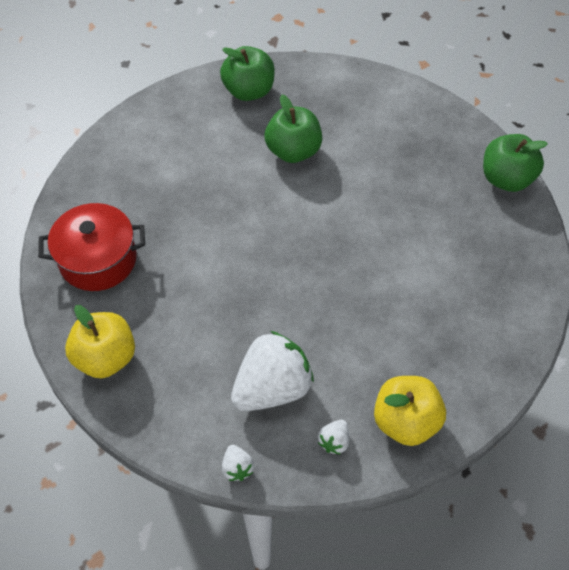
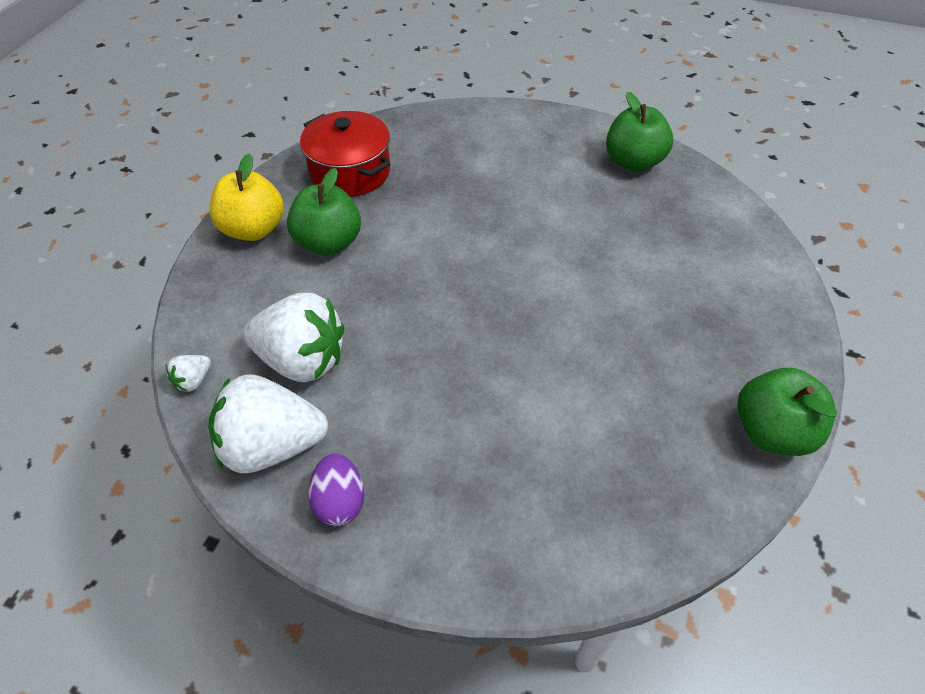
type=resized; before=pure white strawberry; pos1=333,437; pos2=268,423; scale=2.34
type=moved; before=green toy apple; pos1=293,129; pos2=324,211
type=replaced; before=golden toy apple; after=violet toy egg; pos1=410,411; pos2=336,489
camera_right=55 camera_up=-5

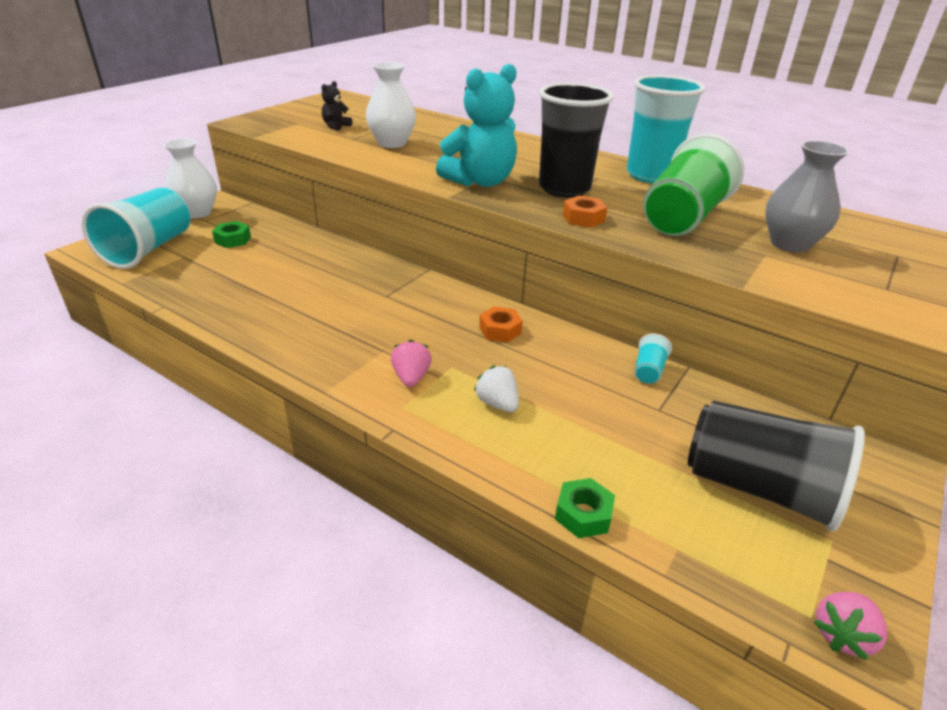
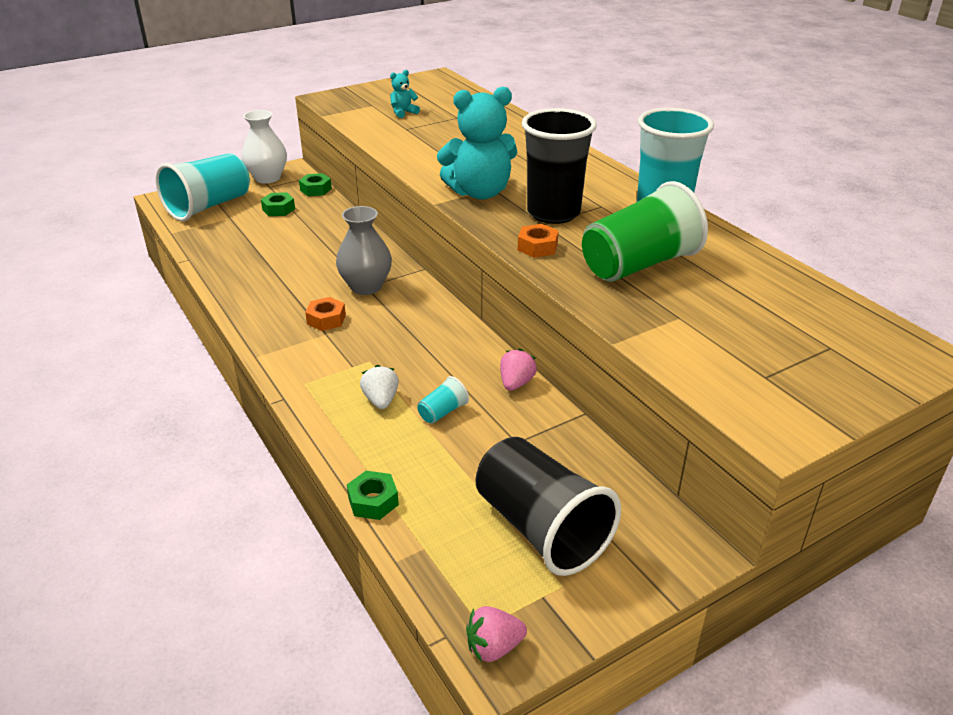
type=added; after=green hexagon nut; pos2=315,184
type=moved; before=orange hexagon nut; pos1=501,325; pos2=325,314
type=moved; before=gray tall vase; pos1=807,197; pos2=364,250
type=recoloured; before=black teddy; after=teal teddy; pos1=336,106; pos2=405,94
type=moved; before=teal cup; pos1=653,358; pos2=443,400
type=moved; before=rosy strawberry; pos1=411,363; pos2=518,370
type=removed; before=pure white tall vase; pos1=391,105
camera_right=25 camera_up=0

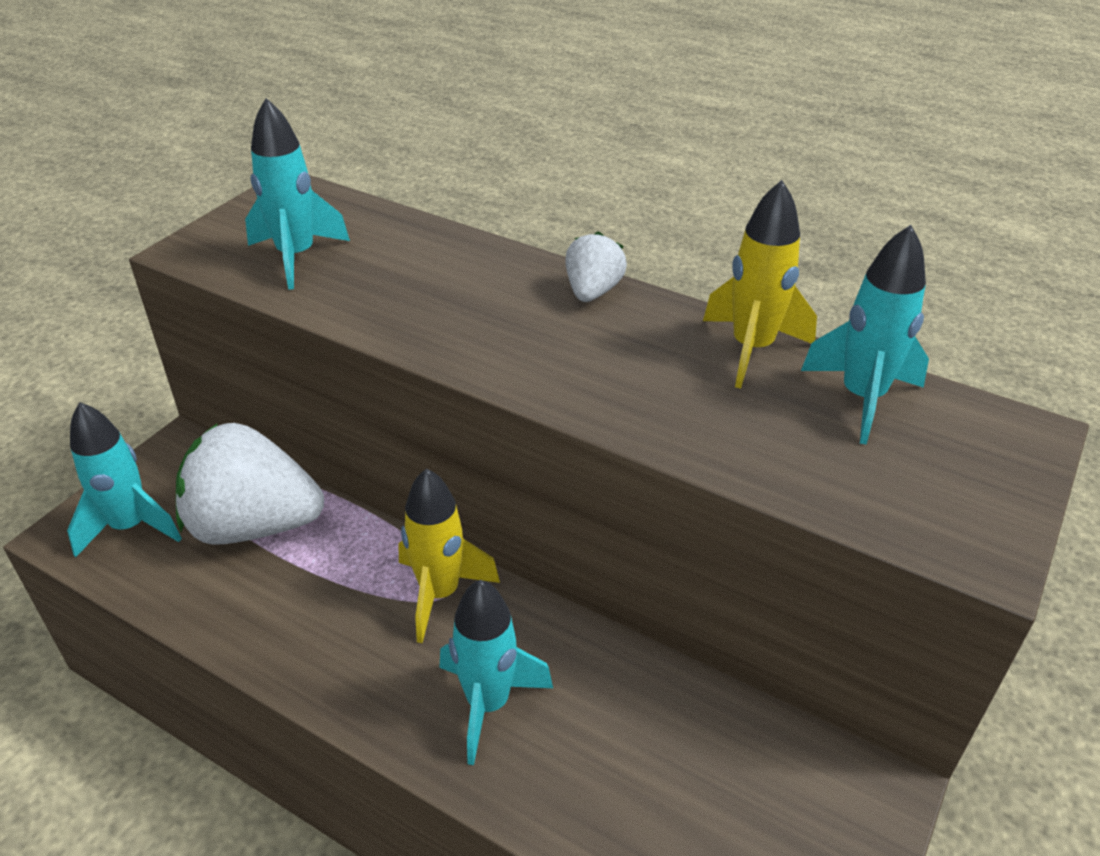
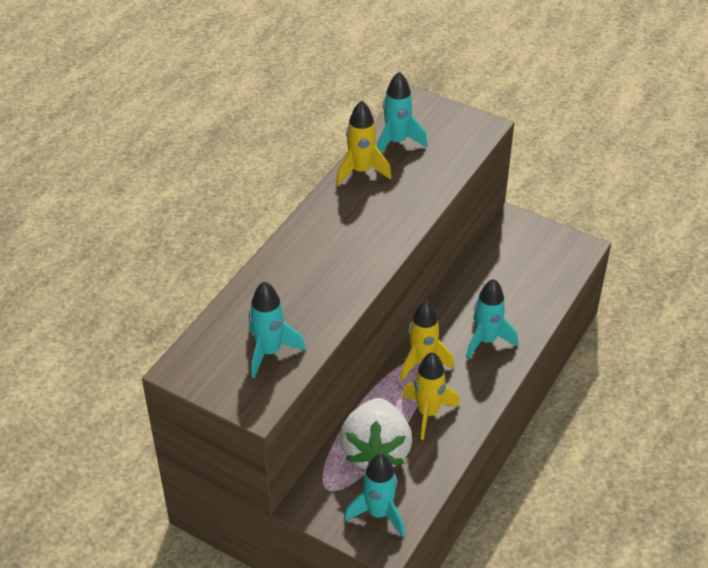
type=added; after=golden toy rocket; pos2=431,396
type=removed; before=pure white strawberry; pos1=596,266
camera_right=-90 camera_up=5

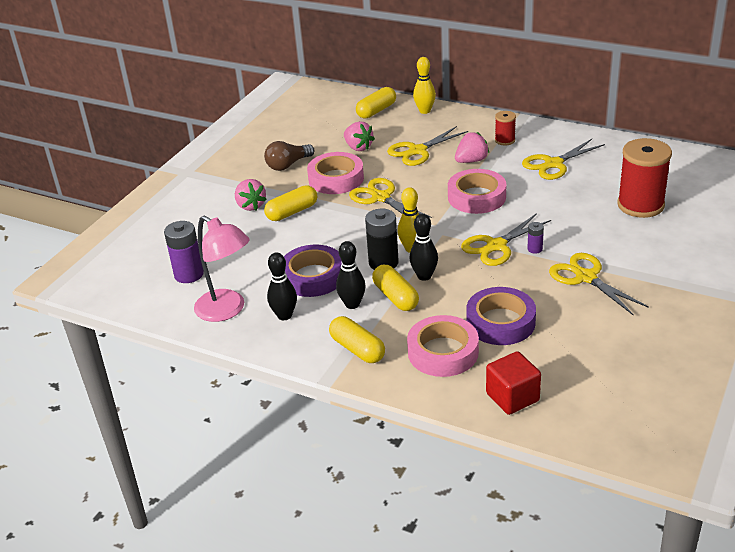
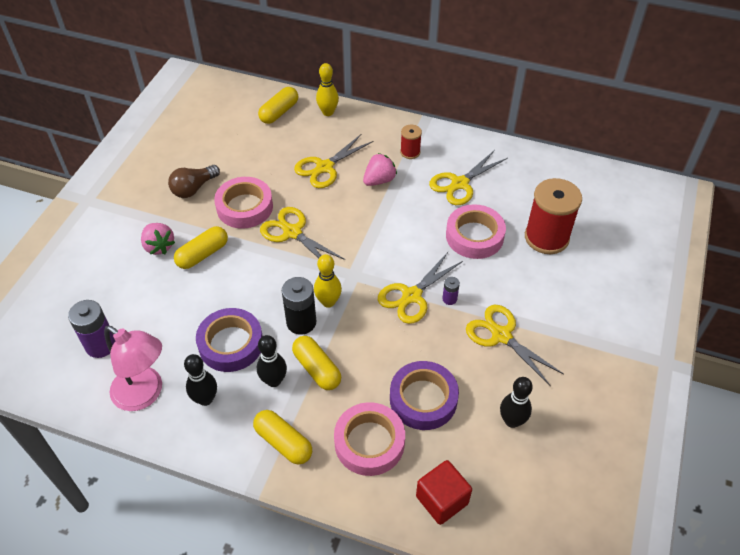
type=moved; before=rosy sticky tape; pos1=477,191; pos2=476,231
type=moved; before=black bowling pin; pos1=424,247; pos2=516,402
type=removed; before=rosy strawberry; pos1=359,136
camera_right=-10 camera_up=15

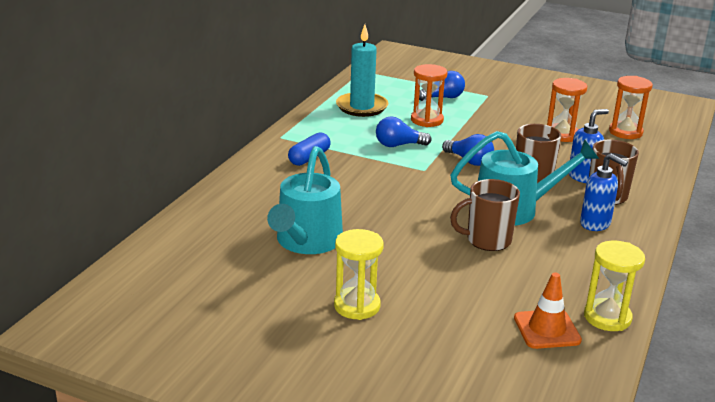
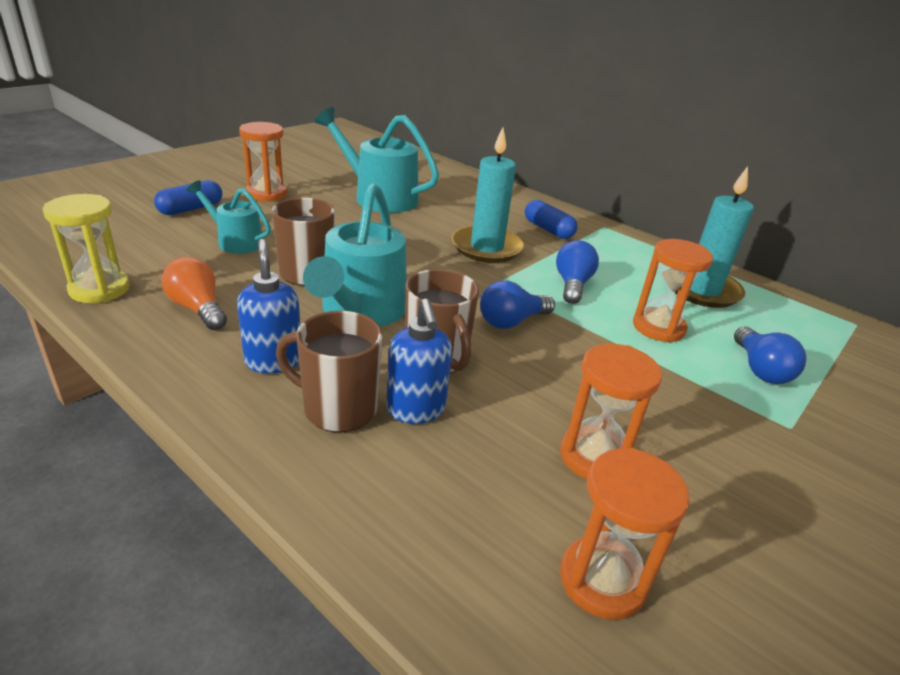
type=added; after=royal blue capsule; pos2=188,197
type=added; after=orange bulb; pos2=194,293
type=added; after=teal watering pot; pos2=228,217
type=turned; before=royal blue soap pump; pos1=604,192; pos2=268,306; turn=105
type=recoloured; before=golden sand timer; after=orange sand timer; pos1=359,274; pos2=263,162
type=added; after=teal candle; pos2=488,195
type=removed; before=orange traffic cone; pos1=548,310
camera_right=105 camera_up=5

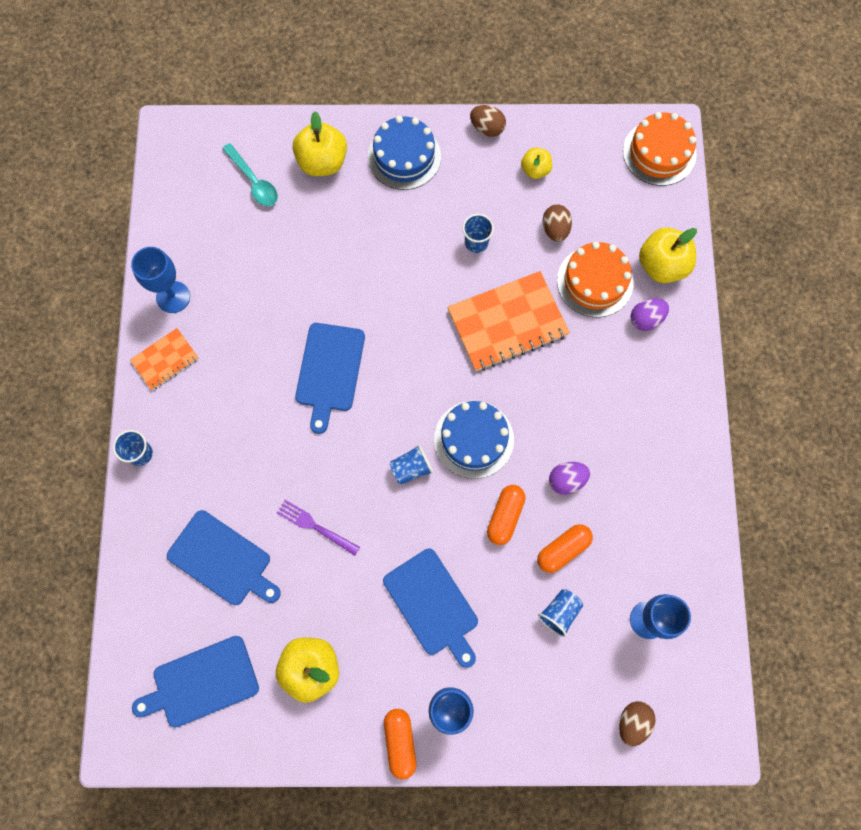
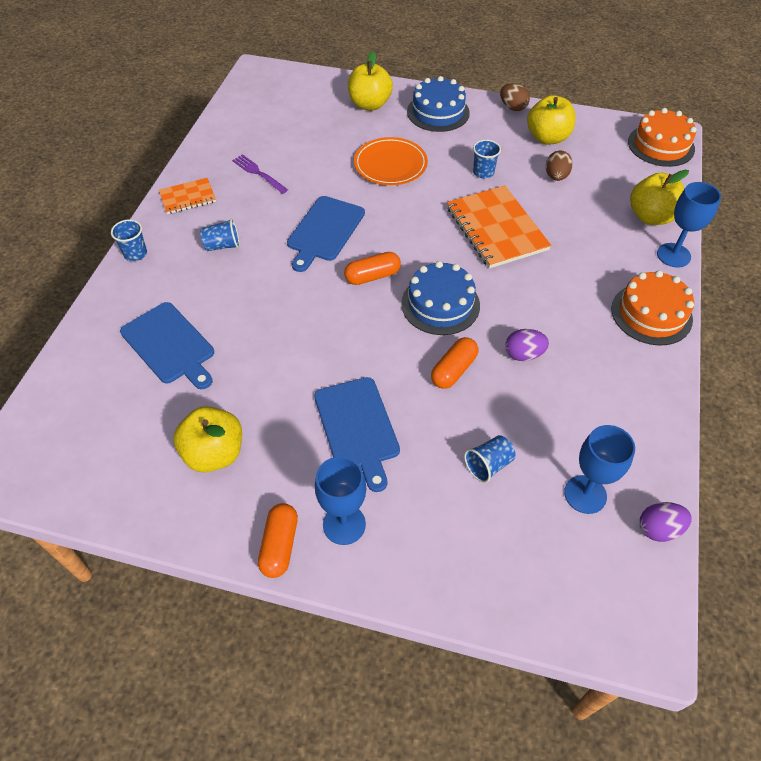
type=moved; before=royal blue cup; pos1=411,464; pos2=220,234
type=moved; before=violet dinner fork; pos1=318,528; pos2=260,174
type=moved; before=orange capsule; pos1=565,548; pos2=372,268
type=added; after=orange dinner plate; pos2=391,161
type=turned; before=orange notebook; pos1=508,321; pos2=499,226; turn=75
type=resized; before=golden toy apple; pos1=536,163; pos2=551,119; scale=1.72
type=moved; before=orange cake; pos1=595,279; pos2=652,307
type=moved; before=violet toy egg; pos1=649,314; pos2=666,522
type=moved; before=royal blue goblet; pos1=160,280; pos2=689,224
type=removed; before=royal blue cutting board; pos1=195,682
type=removed; before=teal teaspoon; pos1=250,174
type=removed; before=brown toy egg; pos1=637,723
camera_right=15 camera_up=-20

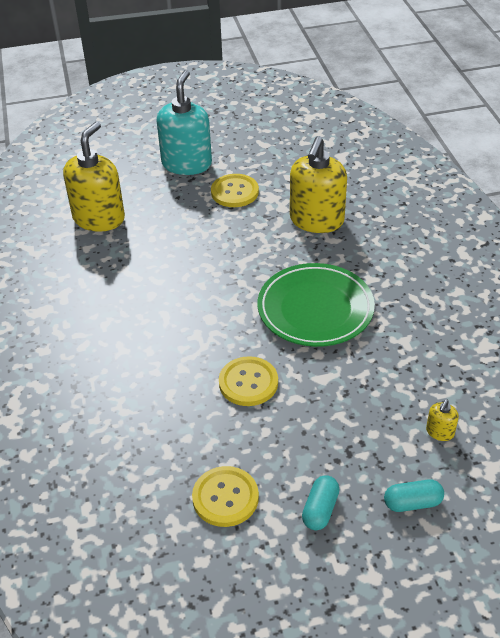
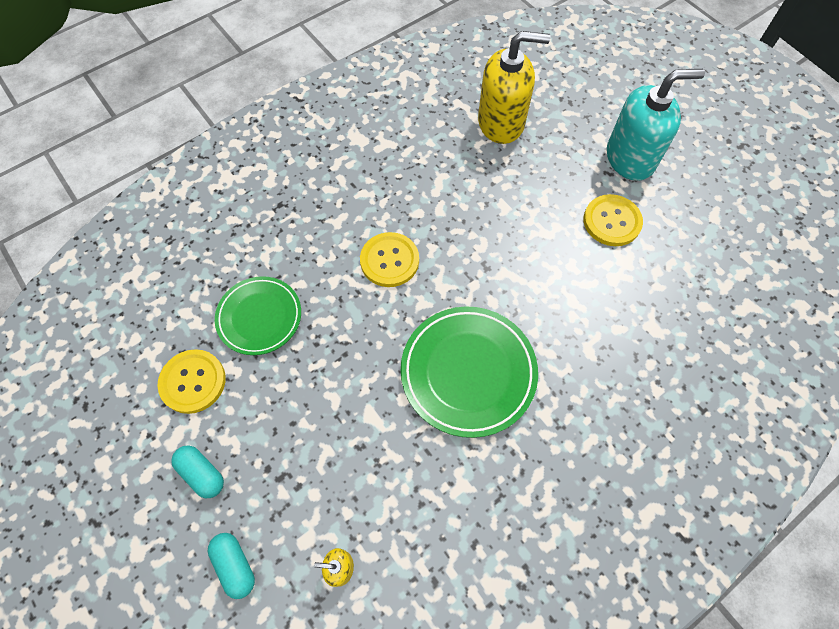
type=turned; before=teal capsule; pos1=321,502; pos2=197,471; turn=45
type=added; after=green dinner plate; pos2=258,315
type=moved; before=golden shirt button; pos1=248,381; pos2=389,259
type=removed; before=golden soap pump; pos1=318,184
camera_right=65 camera_up=20

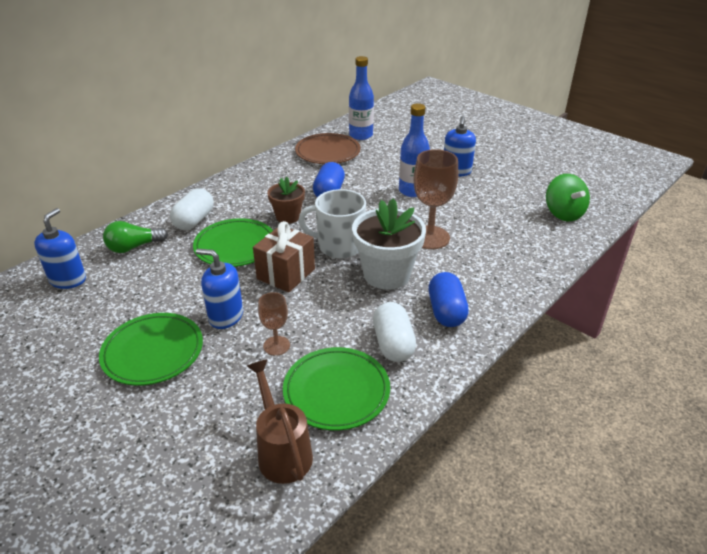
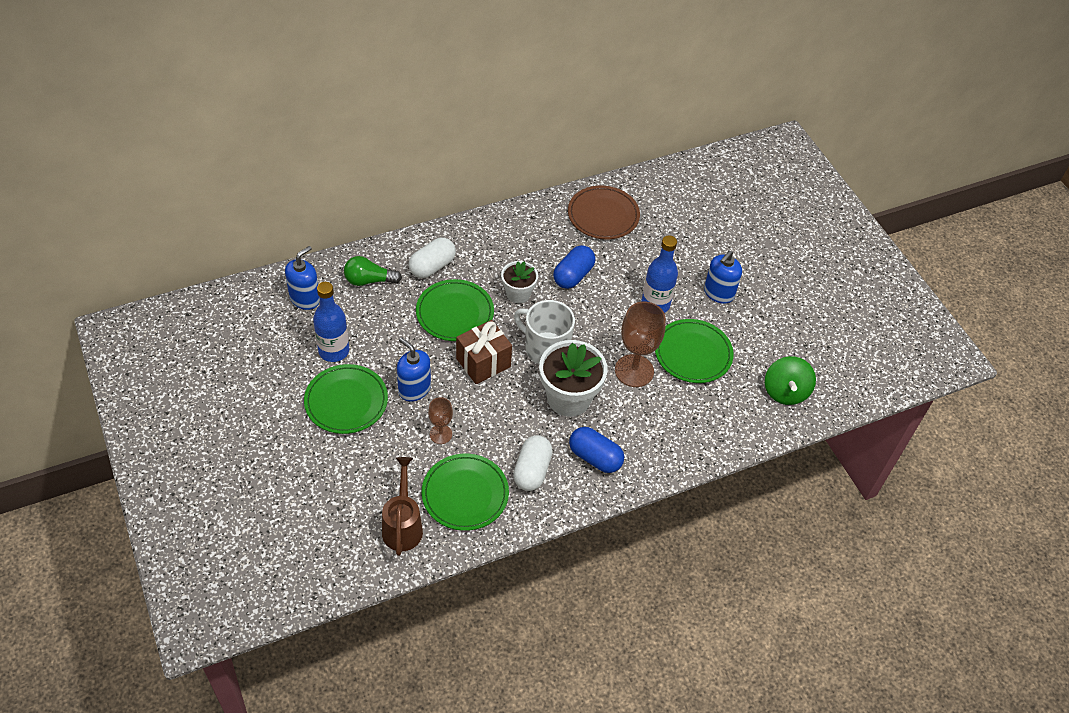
type=moved; before=royal blue bottle; pos1=361,98; pos2=331,322
type=recoloured; before=brown plant pot; after=pure white plant pot; pos1=286,200; pos2=519,282
type=turned; before=royal blue capsule; pos1=448,299; pos2=596,450; turn=-75
type=added; after=green dinner plate; pos2=694,351
camera_right=20 camera_up=15

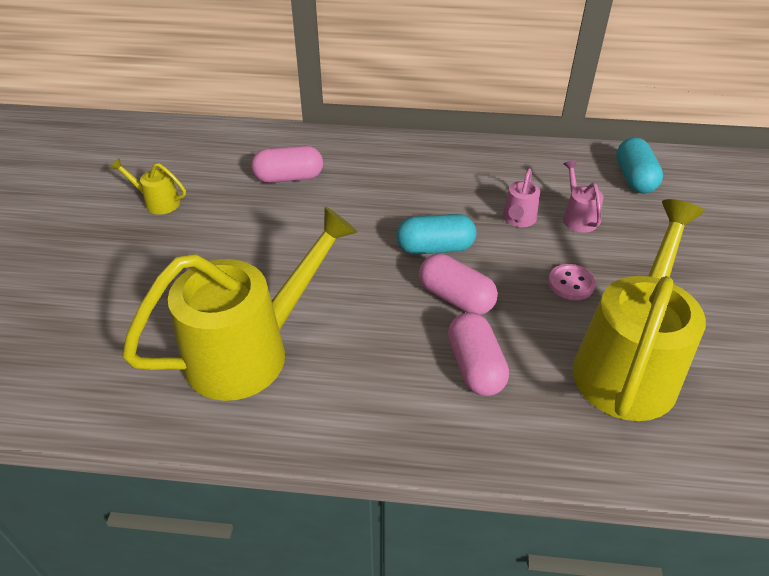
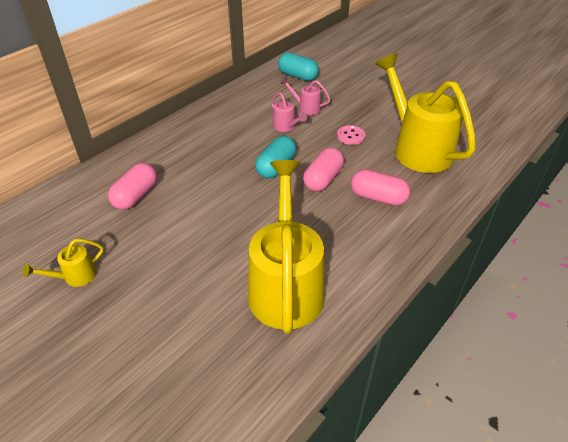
type=turned; before=rosy capsule; pos1=458,284; pos2=323,169; turn=-45
camera_right=-55 camera_up=0

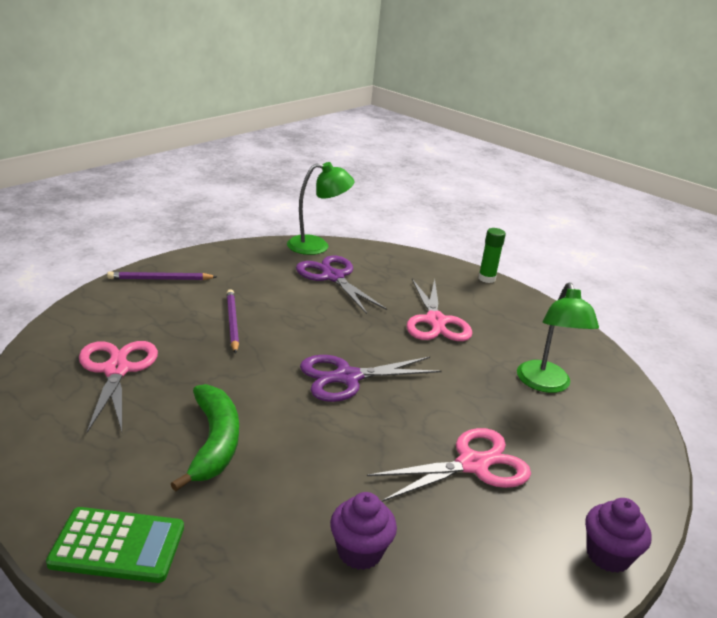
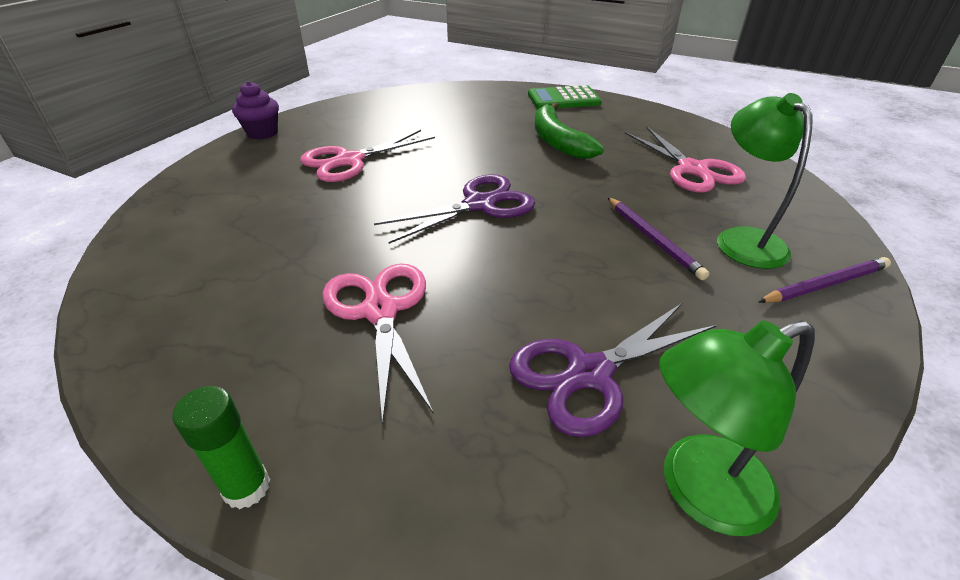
type=turned; before=violet pair of scissors; pos1=341,284; pos2=613,370; turn=105
type=moved; before=green reading lamp; pos1=558,337; pos2=765,181
type=removed; before=violet cupcake; pos1=363,531
camera_right=170 camera_up=10

